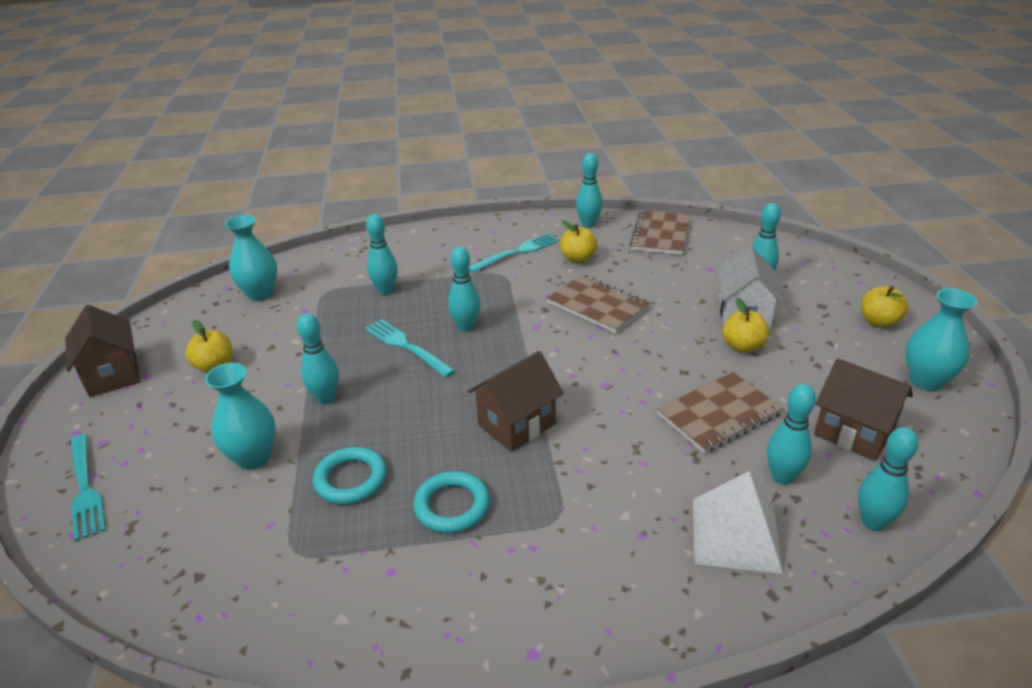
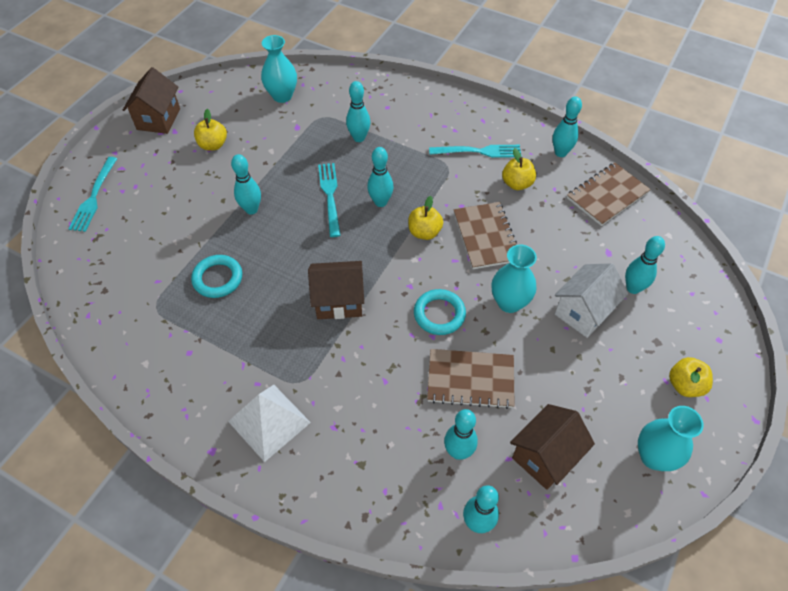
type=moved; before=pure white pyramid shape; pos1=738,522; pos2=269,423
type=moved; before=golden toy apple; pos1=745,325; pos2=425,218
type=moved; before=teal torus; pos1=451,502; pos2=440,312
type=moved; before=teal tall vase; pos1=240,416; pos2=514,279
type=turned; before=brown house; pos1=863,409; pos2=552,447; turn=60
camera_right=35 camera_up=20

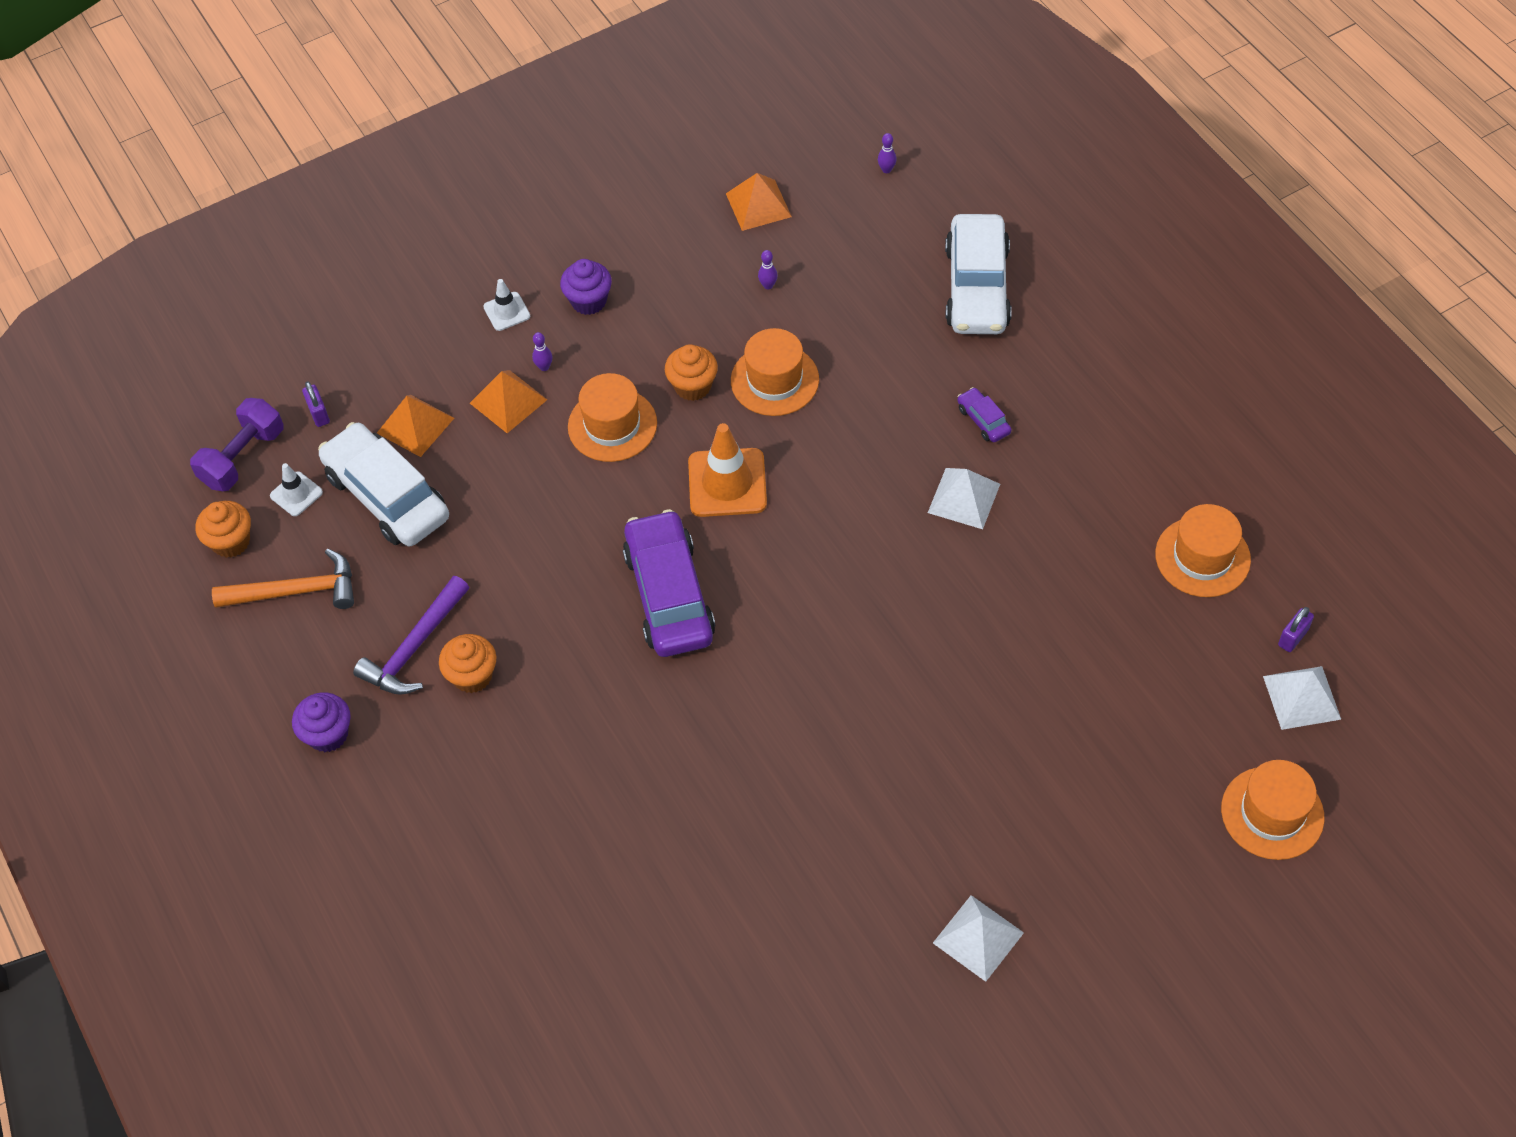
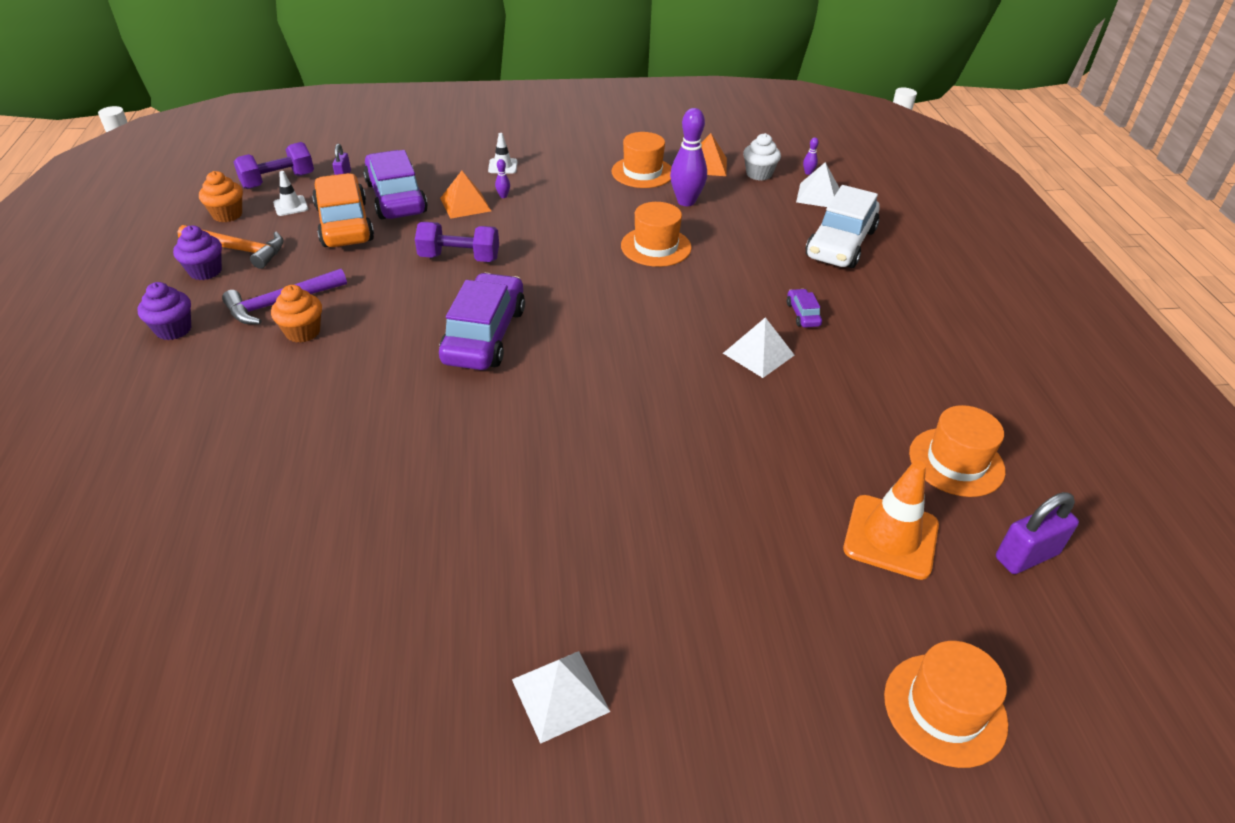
type=moved; before=violet cupcake; pos1=586,287; pos2=197,253
type=recoloured; before=pure white toy car; after=orange toy car; pos1=383,484; pos2=343,210
type=replaced; before=orange pyramid shape; after=violet toy car; pos1=415,426; pos2=395,184
type=added; after=violet hand weight; pos2=457,242
type=moved; before=orange hat; pos1=612,417; pos2=641,160
type=resized; before=violet bowling pin; pos1=768,269; pos2=688,157; scale=2.43
type=added; after=pure white cupcake; pos2=762,157
type=moved; before=pure white pyramid shape; pos1=1302,698; pos2=817,184
type=moved; before=orange traffic cone; pos1=727,470; pos2=891,520
type=resized; before=violet small lock; pos1=1296,629; pos2=1037,533; scale=1.69
type=removed; before=orange cupcake; pos1=691,372
camera_right=20 camera_up=-15

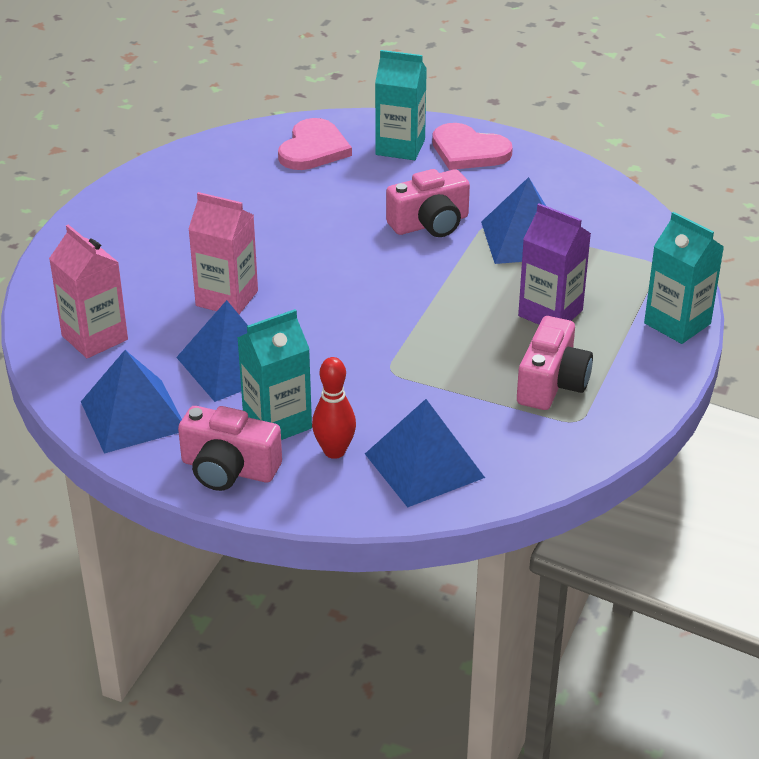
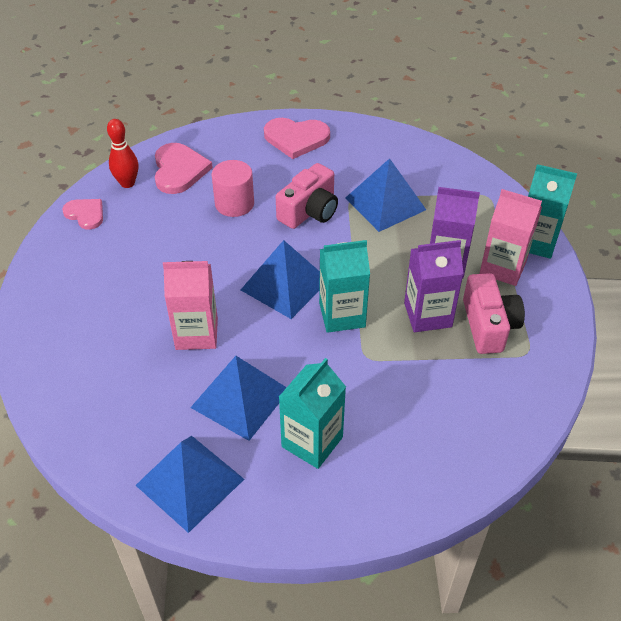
type=added; after=rosy heart; pos2=82,214
type=moved; before=crimson bowling pin; pos1=334,408; pos2=122,153
type=added; after=rosy solid cylinder; pos2=233,188
type=moved; before=royal blue pyramid shape; pos1=425,453; pos2=280,279
type=moved; before=teal juice carton; pos1=401,105; pos2=344,286
type=added; after=violet juice carton; pos2=434,286
type=moved; before=rosy juice carton; pos1=88,291; pos2=511,237
type=removed; before=rosy camera; pos1=230,448
camera_right=-25 camera_up=10

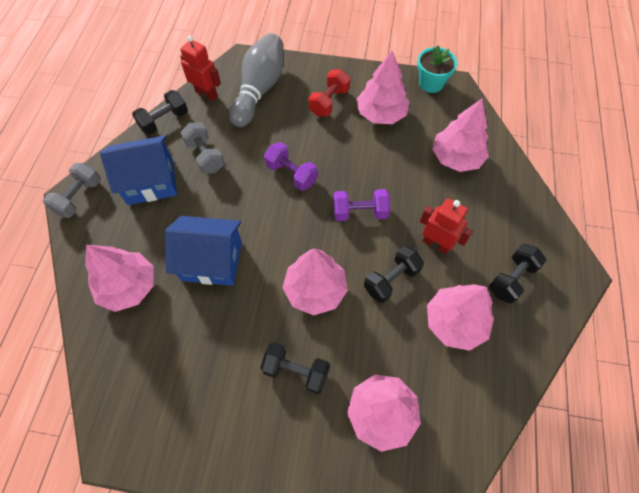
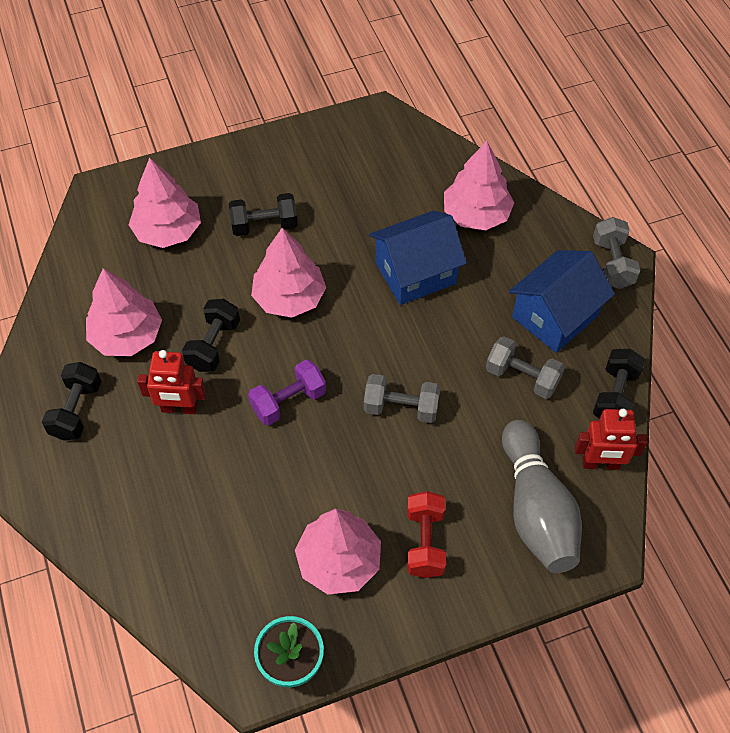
type=recoloured; before=violet hand weight; after=gray hand weight; pos1=291,166; pos2=402,398
type=removed; before=rosy tree; pos1=460,135
camera_right=150 camera_up=-5

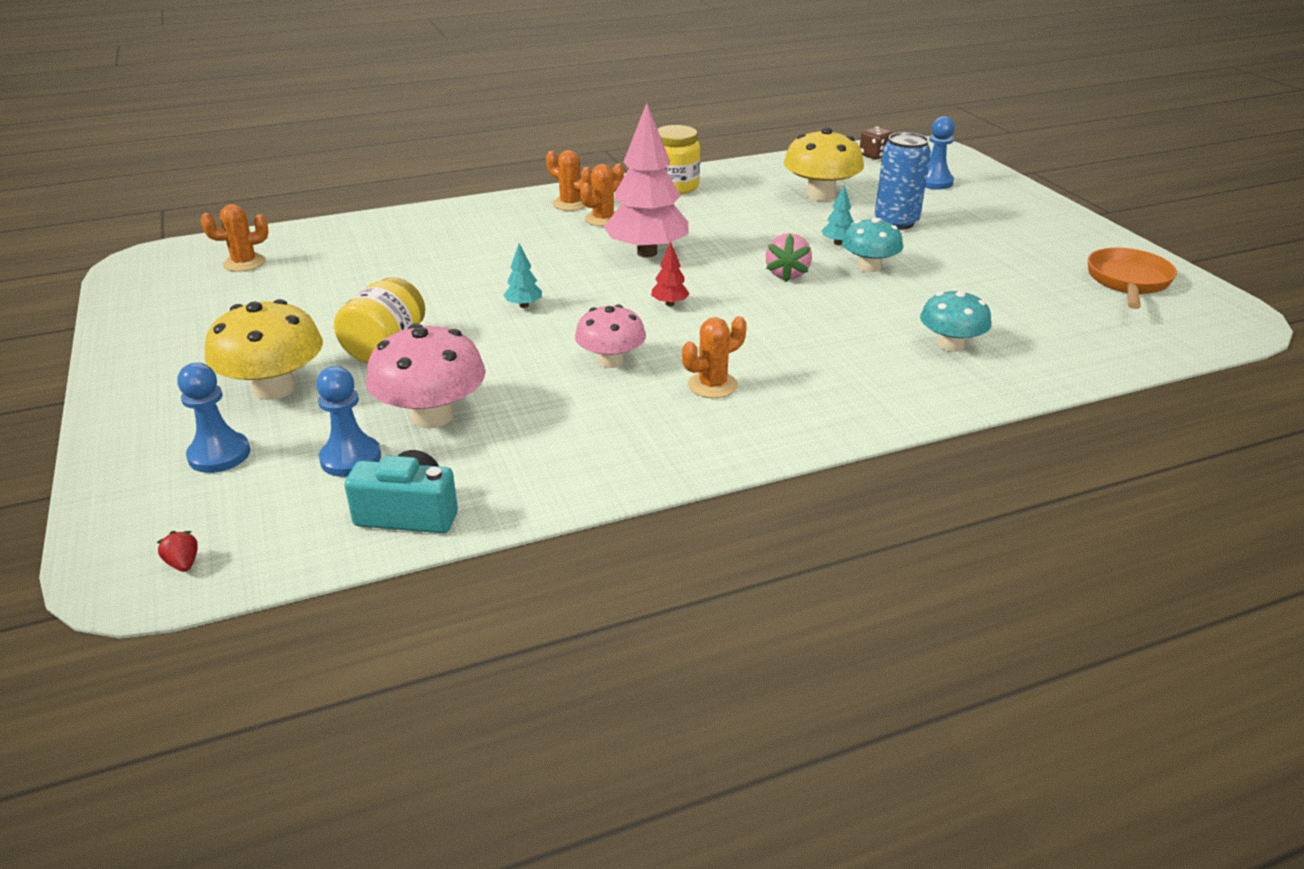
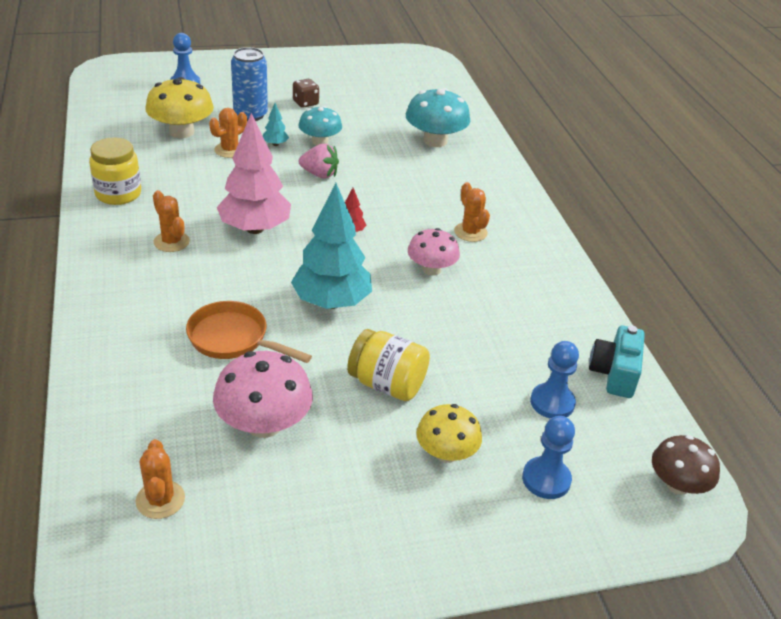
type=moved; before=orange skillet; pos1=1132,278; pos2=249,332
type=moved; before=orange cactus; pos1=568,180; pos2=228,133
type=moved; before=rosy toadstool; pos1=426,376; pos2=263,394
type=resized; before=teal tree; pos1=523,276; pos2=331,246; scale=2.41
type=moved; before=brown die; pos1=876,143; pos2=306,93
type=resized; before=teal toadstool; pos1=955,321; pos2=438,117; scale=1.51
type=resized; before=golden toadstool; pos1=264,349; pos2=449,433; scale=0.66
type=replaced; before=crimson strawberry; after=brown toadstool; pos1=177,551; pos2=686,465
camera_right=-85 camera_up=5

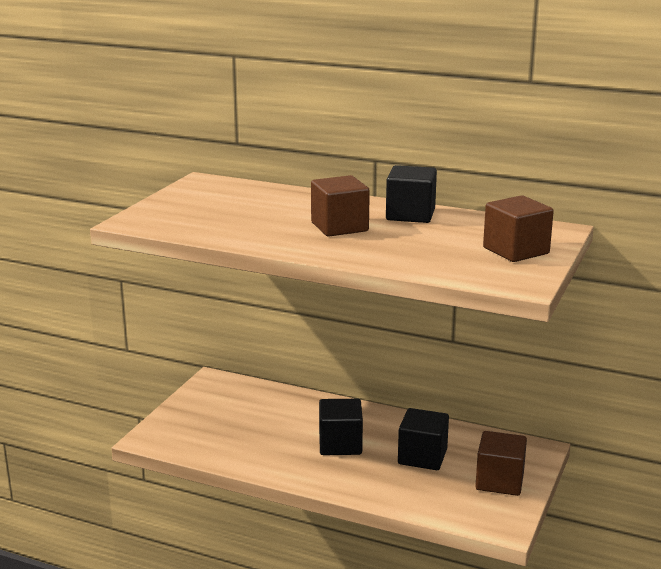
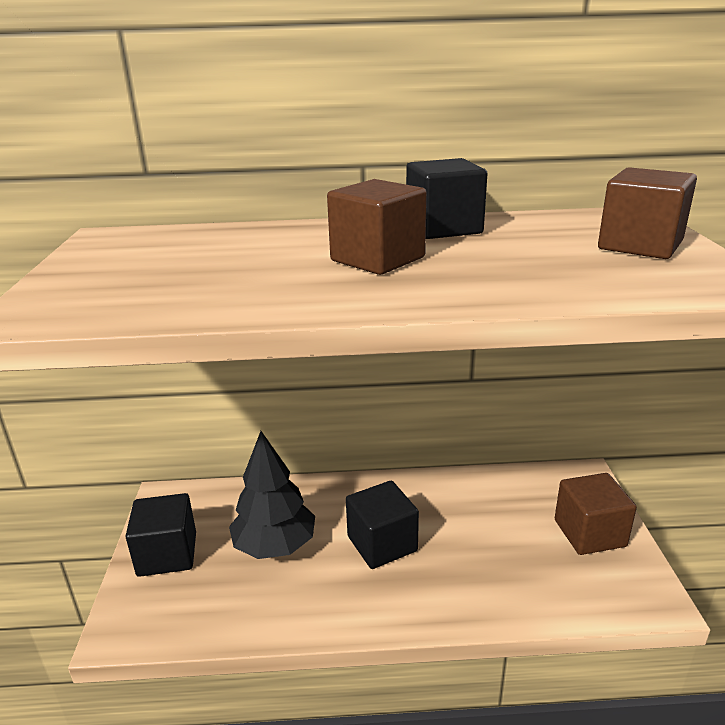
type=moved; before=black cube; pos1=423,439; pos2=161,535
type=added; after=black tree; pos2=272,495
camera_right=-25 camera_up=5

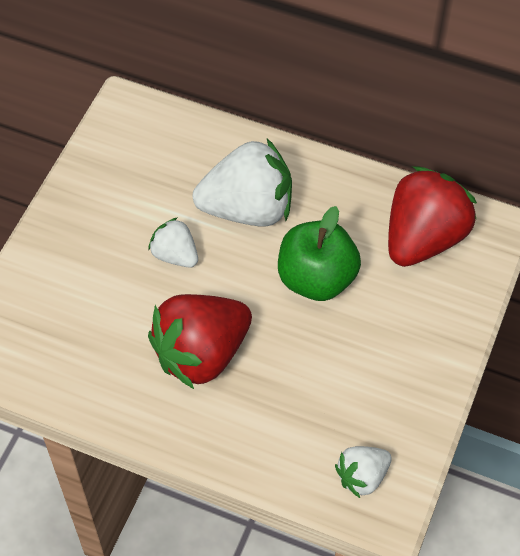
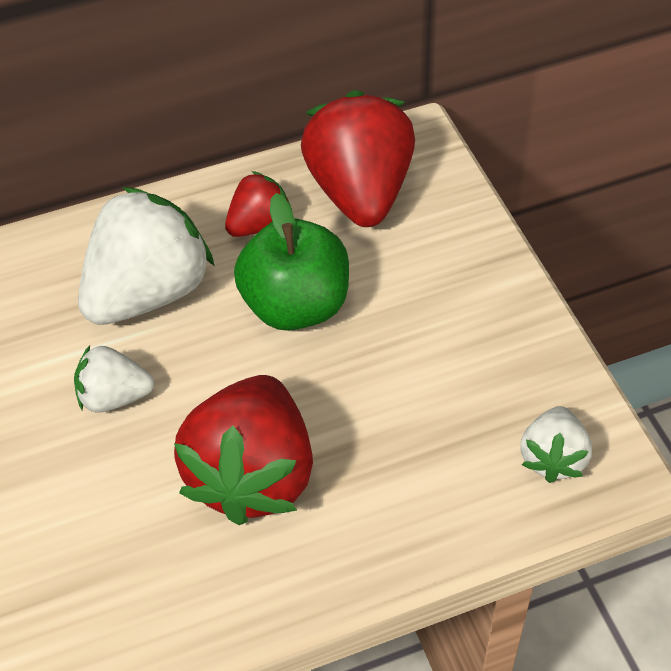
type=added; after=crimson strawberry; pos2=258,204
camera_right=-40 camera_up=-5

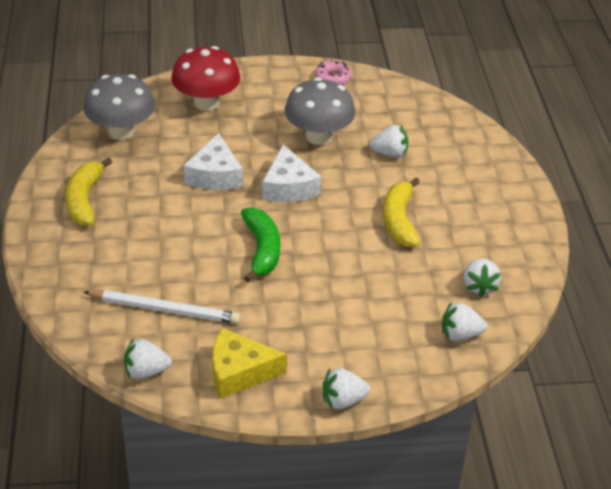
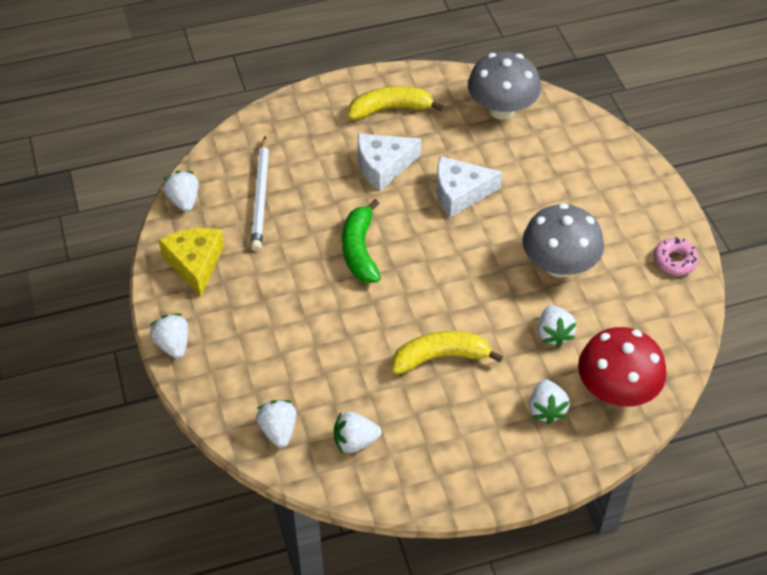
type=turned; before=green banana; pos1=260,245; pos2=361,241; turn=105
type=moved; before=pure white piece of cheese; pos1=291,173; pos2=389,162
type=added; after=pure white strawberry; pos2=549,401
type=moved; before=crimson toadstool; pos1=205,78; pos2=622,367
camera_right=80 camera_up=10

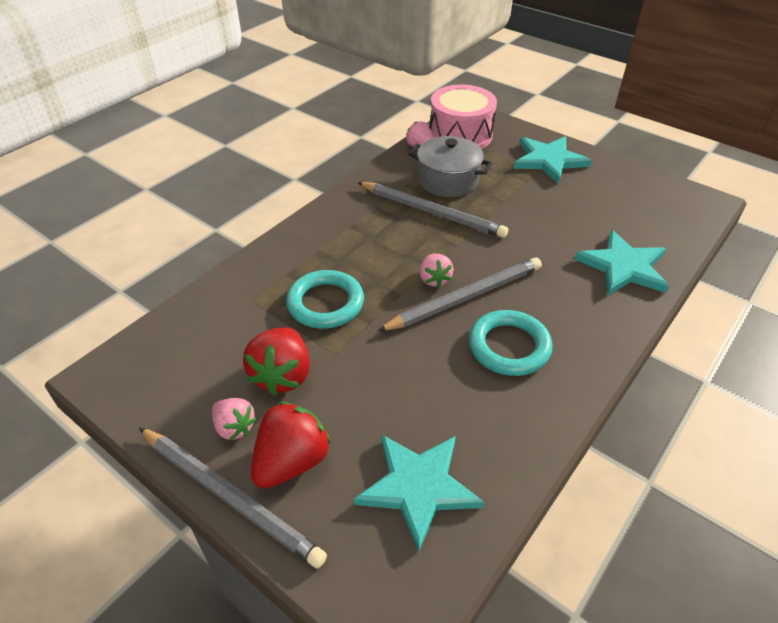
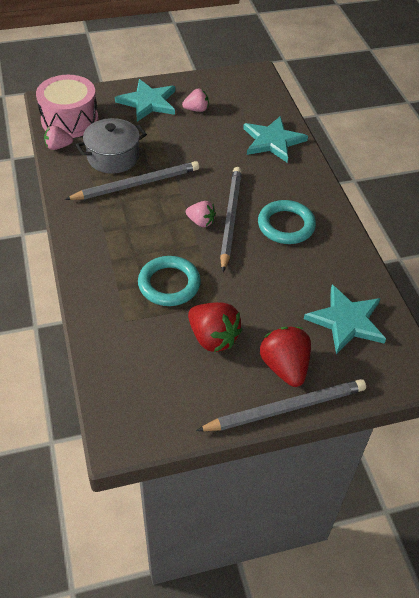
type=moved; before=rosy strawberry; pos1=234,419; pos2=195,100
camera_right=-55 camera_up=5

